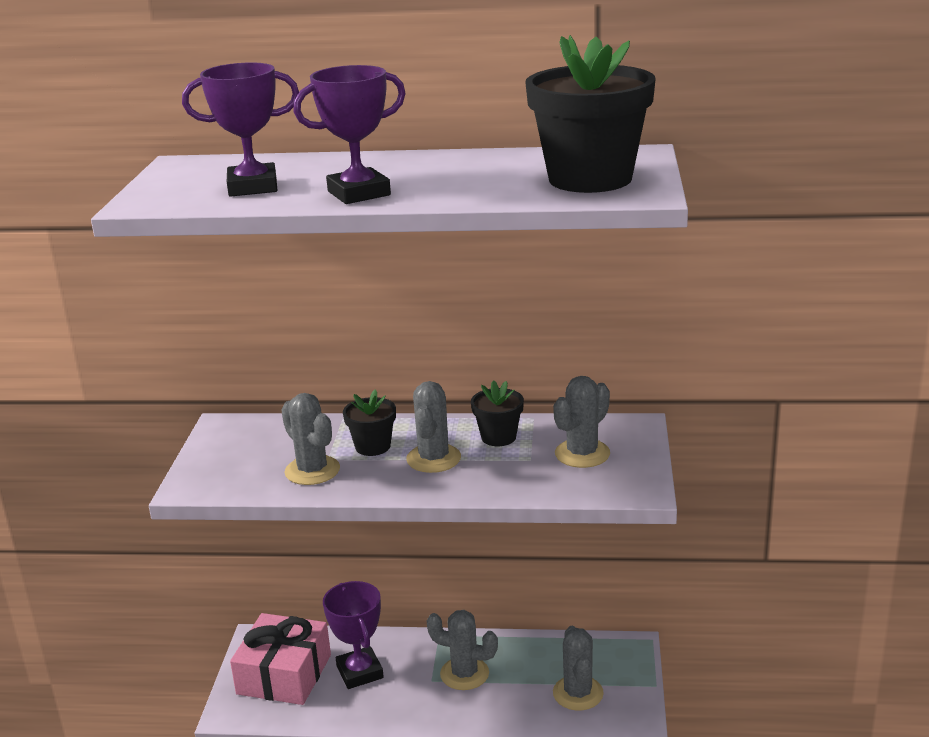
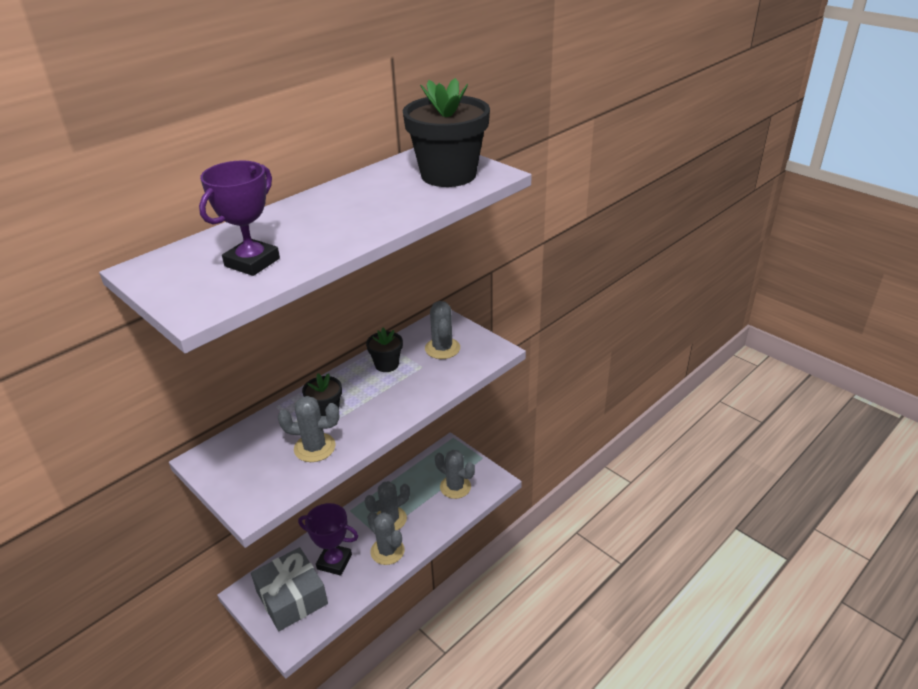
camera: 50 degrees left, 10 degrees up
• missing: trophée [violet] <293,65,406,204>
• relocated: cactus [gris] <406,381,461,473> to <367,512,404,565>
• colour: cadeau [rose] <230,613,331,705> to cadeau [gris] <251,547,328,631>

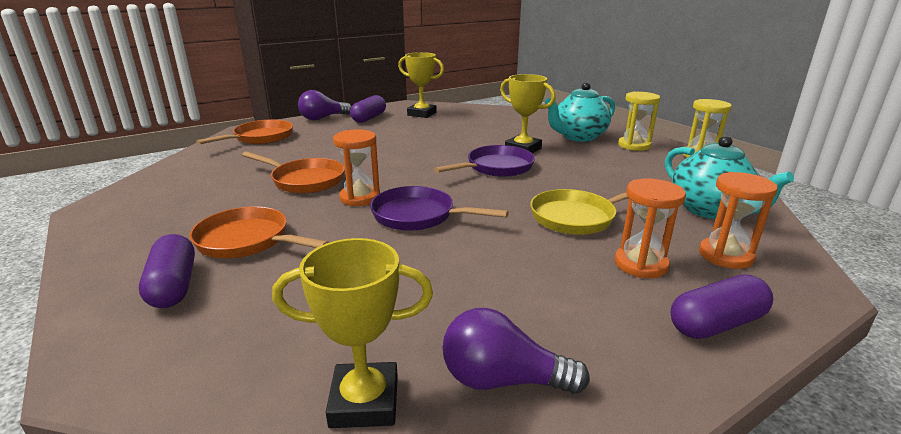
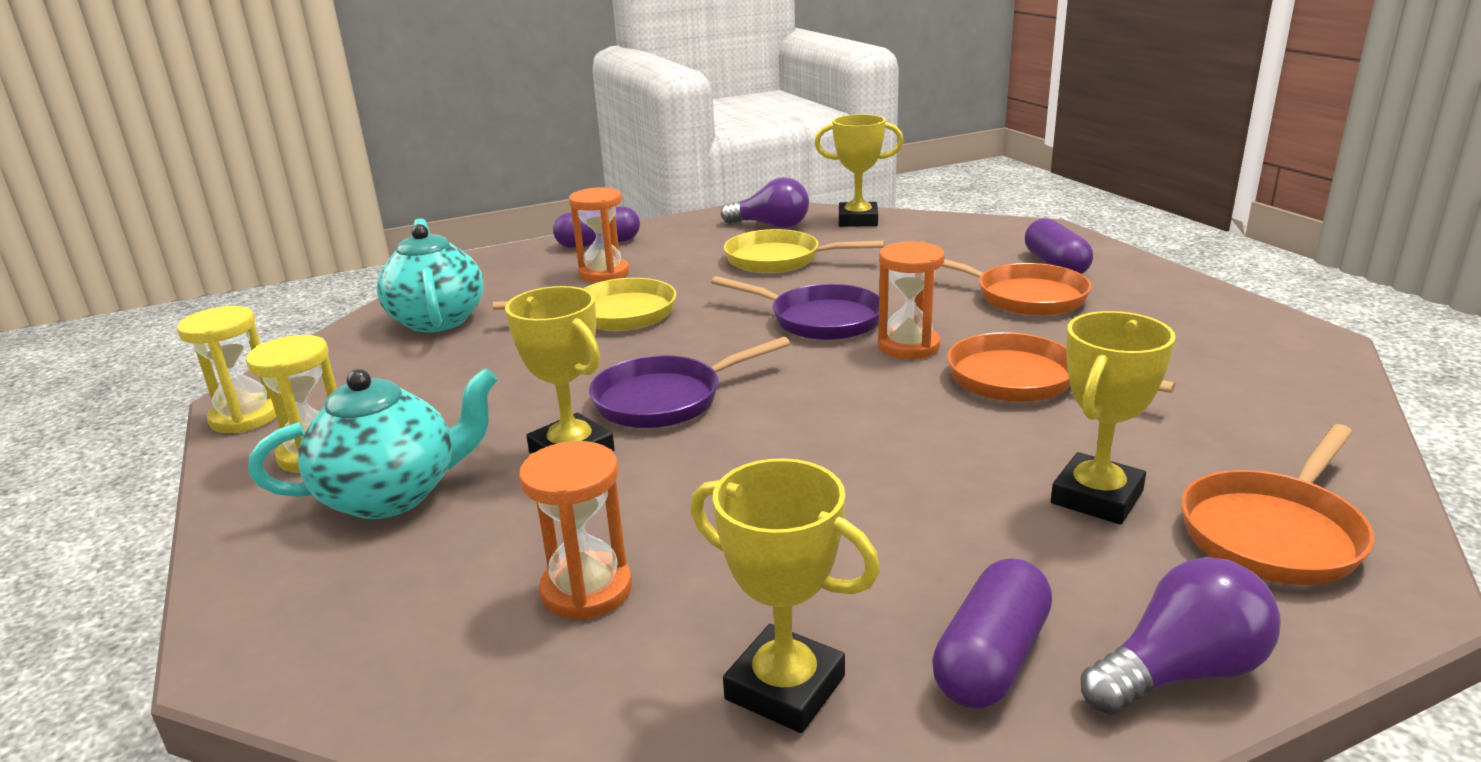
camera: 170 degrees left, 0 degrees up
• appeared: poêle [jaune] <724,229,885,273>
• appeared: trophée [jaune] <1051,311,1176,525>
• relocated: sablier [orange] <699,172,778,269> to <519,441,632,620>

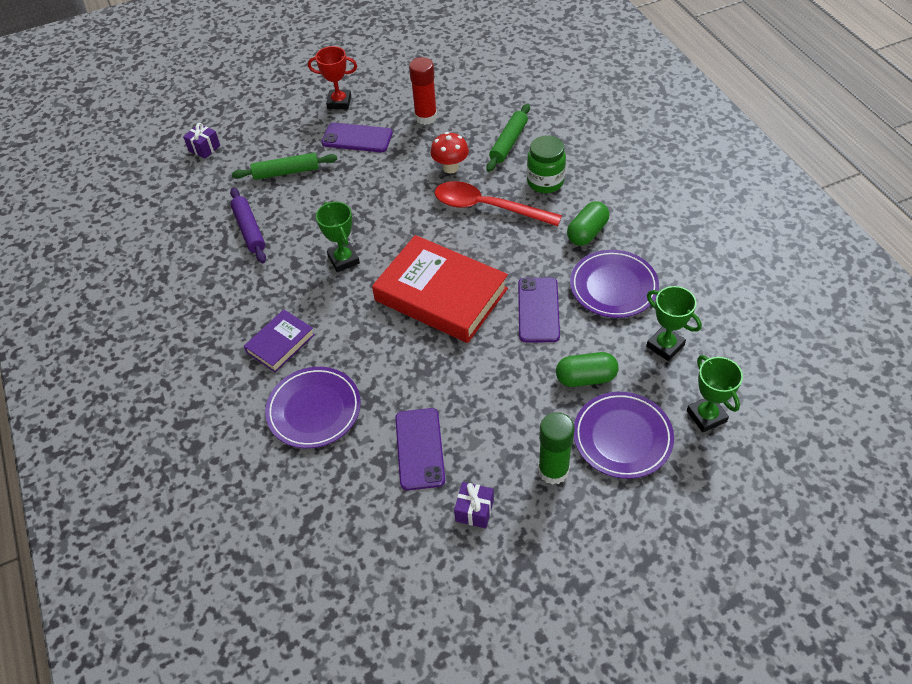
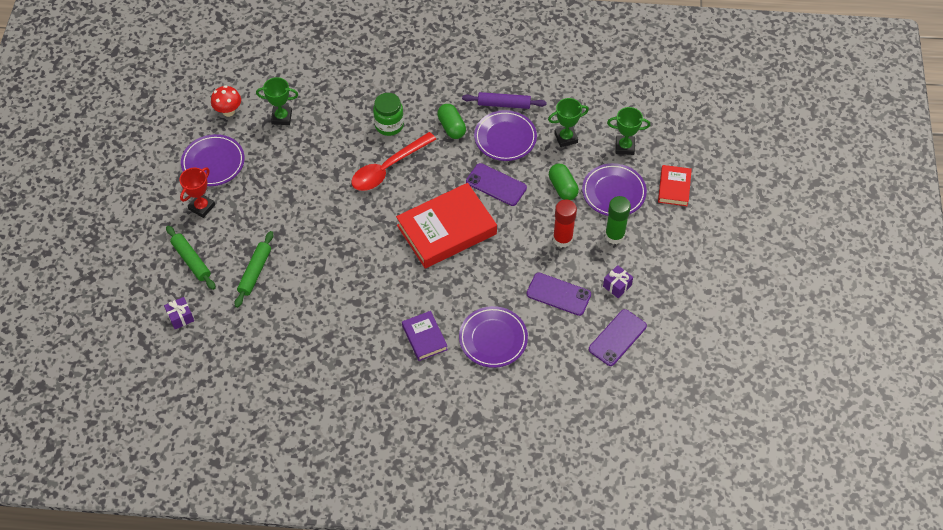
camera: 65 degrees left, 5 degrees up
• appeared: assiette [violet] <181,134,245,186>
• appeared: livre [rouge] <658,165,692,206>
• relocated: rouleau à pâtisserie [violet] <230,188,266,263> to <462,92,547,109>
• relocated: trophée [vert] <316,202,360,272> to <256,77,298,125>
• relocated: téléphone [violet] <322,123,393,152> to <589,309,647,366>
• relocated: bâton de colle [rouge] <409,57,437,125> to <553,199,577,248>
• relocated: champignon [rouge] <430,132,469,174> to <211,85,241,117>
• relocated: rouleau à pâtisserie [vert] <486,104,530,172> to <166,225,216,290>
• spun: gélule [vert] <556,352,619,387> = <549,164,579,200> 45 degrees counterclockwise

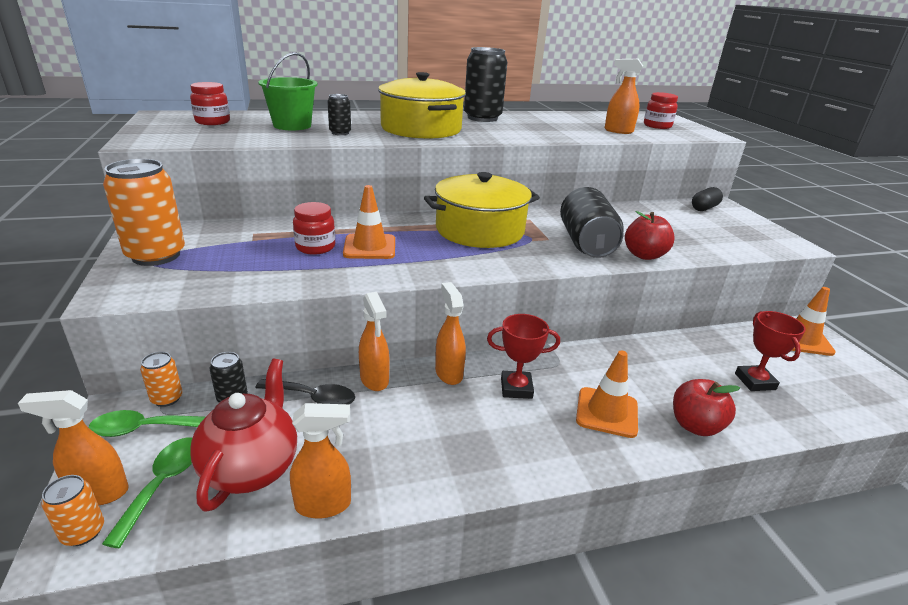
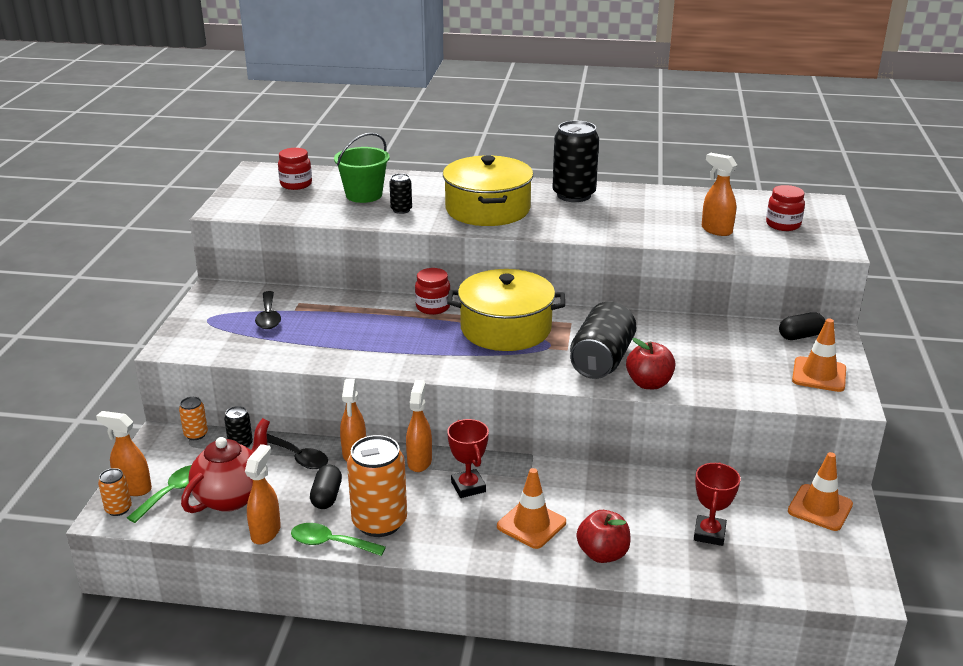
camera: 25 degrees right, 0 degrees up
• appeared: cuillère [noir] <255,291,281,329>
• appeared: gélule [noir] <310,464,342,509>
• relocated: cuillère [vert] <89,410,205,437> to <291,523,386,556>
• relocated: canette [orange] <103,159,185,266> to <347,435,407,537>
• relocated: bocal [rouge] <293,202,335,255> to <415,268,450,315>
• relocated: cône de chantier [orange] <343,185,395,259> to <792,319,846,392>
• spun: vaporisateur [orange] <290,403,351,518> = <245,444,281,545> 90 degrees counterclockwise
• spun: trophée [rouge] <487,314,560,399> = <447,419,489,498> 45 degrees clockwise

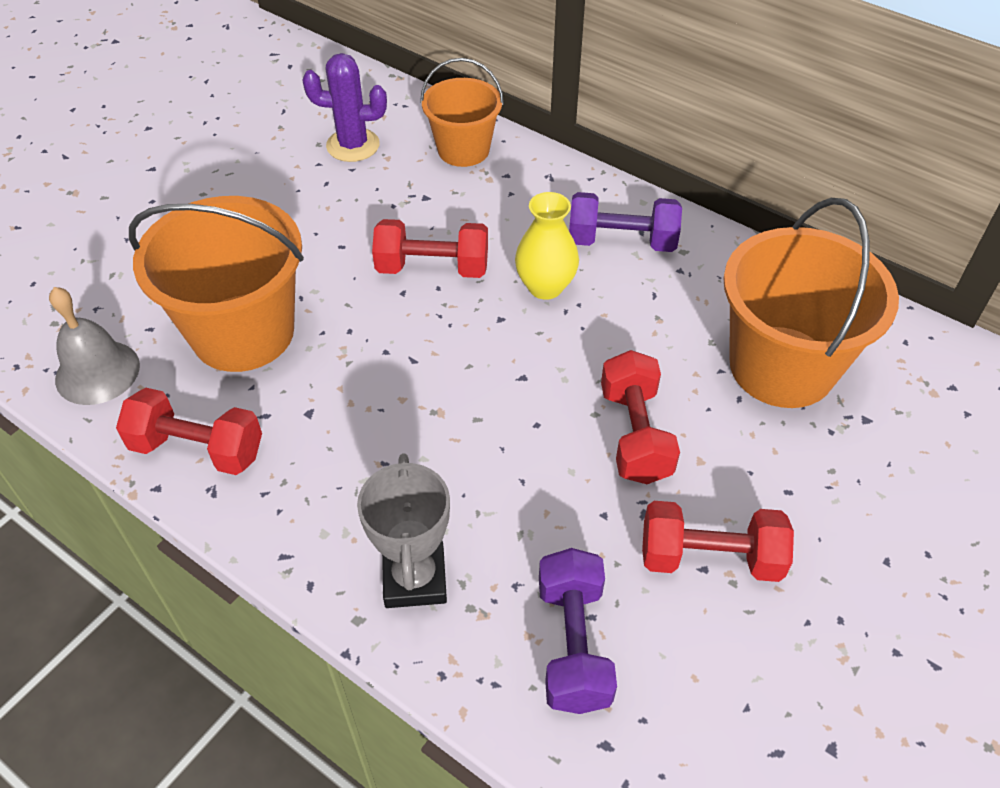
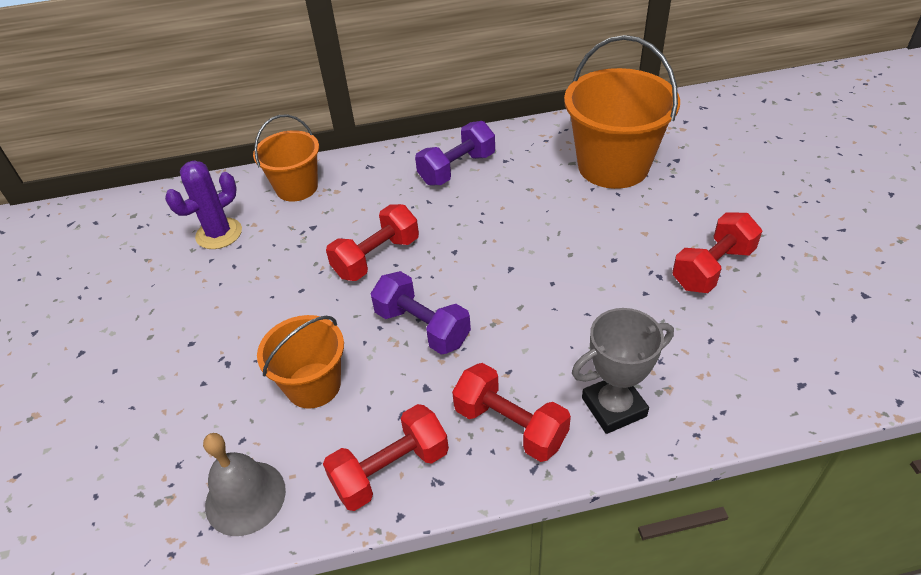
camera: 45 degrees left, 5 degrees down
• missing: vase [jaune] <515,192,579,300>
• relocated: haltère [violet] <539,548,617,714> to <370,271,471,355>
• relocated: haltère [rouge] <601,350,680,484> to <452,363,571,462>
• spun: trophée [gris] <357,453,450,608> = <572,308,674,434> 60 degrees counterclockwise
• size: seau [orange] <129,196,304,372> = <257,315,344,409> x0.60

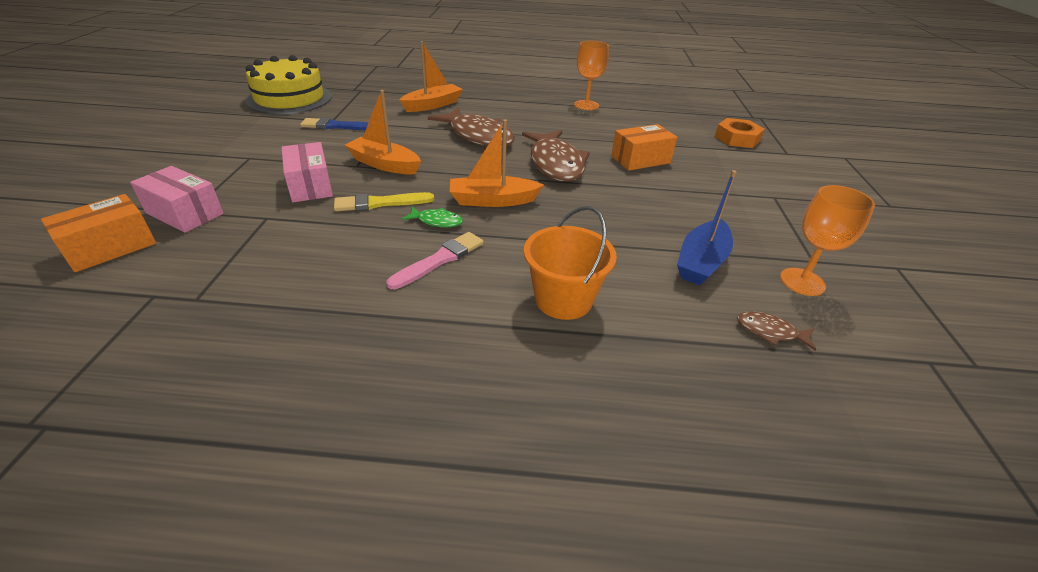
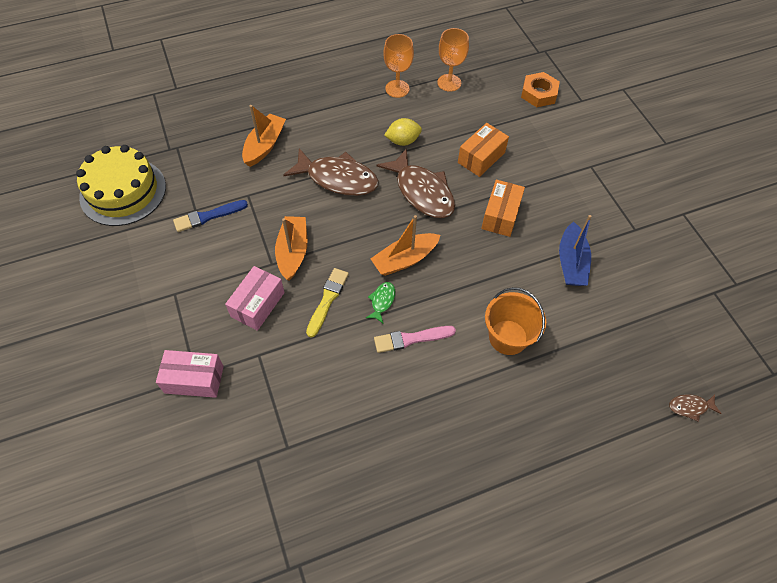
camera: 25 degrees left, 20 degrees up
• appeared: citron [jaune] <384,118,422,146>
• relocated: boîte [orange] <41,194,156,272> to <481,180,525,237>
• relocated: poisson [marron] <737,311,816,351> to <669,394,722,422>
• relocated: verre à pied [orange] <780,185,875,296> to <437,28,469,92>
• spun: boîte [rose] <281,142,333,202> = <225,266,285,331> 75 degrees clockwise
• spun: pinceau [jaune] <334,192,434,211> = <306,268,349,338> 150 degrees clockwise
• spun: bateau [orange] <345,90,421,174> = <275,216,307,281> 90 degrees clockwise
• spun: pinceau [rose] <386,232,484,289> = <374,326,456,353> 120 degrees counterclockwise
• spun: poisson [vert] <402,207,463,227> = <366,282,395,324> 60 degrees counterclockwise

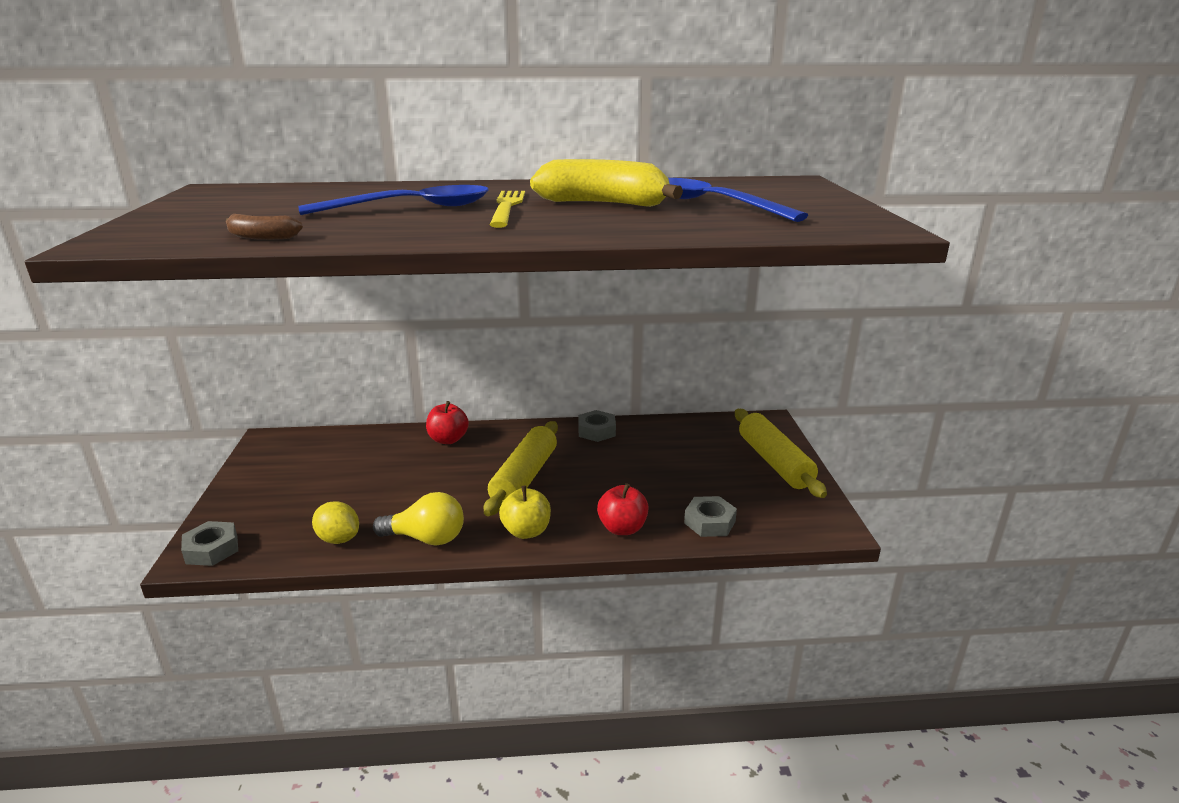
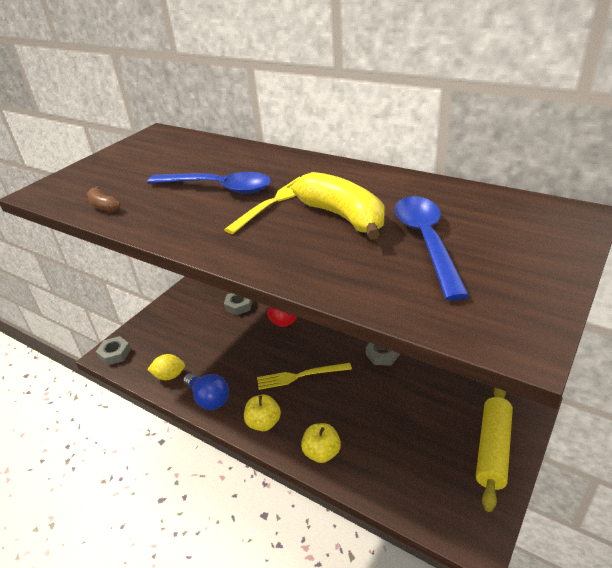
camera: 40 degrees right, 10 degrees up
• relocated: écrou [gris] <684,496,737,537> to <224,293,253,315>
• exchanged: rouleau à pâtisserie [jaune] <484,421,558,516> to fourchette [jaune] <257,363,352,390>
• colour: ampoule [jaune] <373,492,464,546> to ampoule [bleu] <183,373,229,410>
• colour: pomme [rouge] <597,483,649,535> to pomme [jaune] <301,423,341,463>
• spun: citron [jaune] <312,501,359,544> = <147,354,185,380> 75 degrees counterclockwise

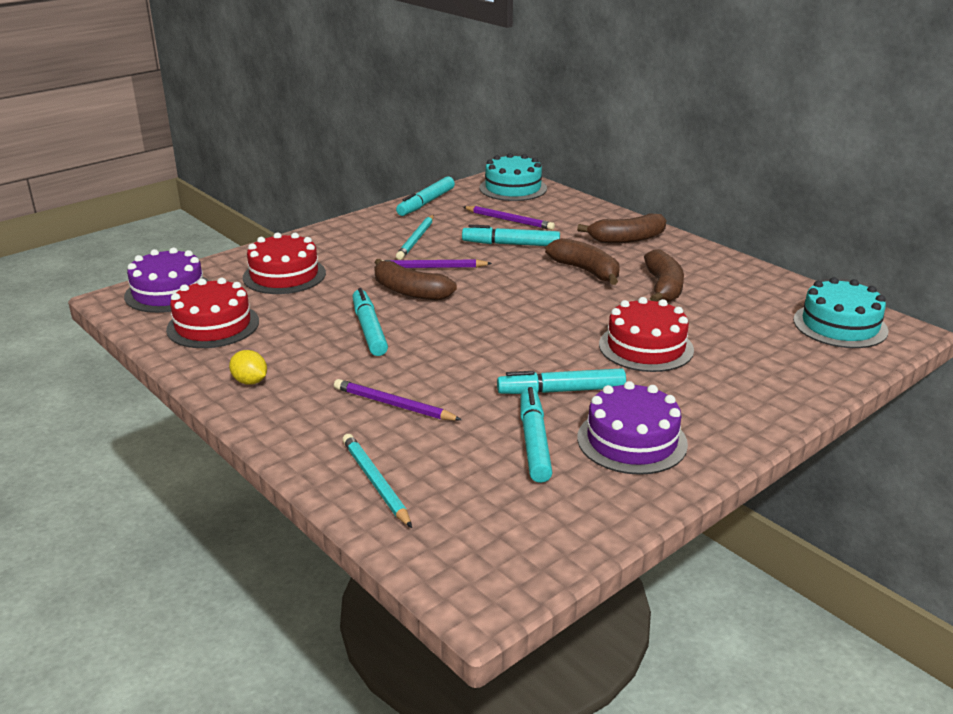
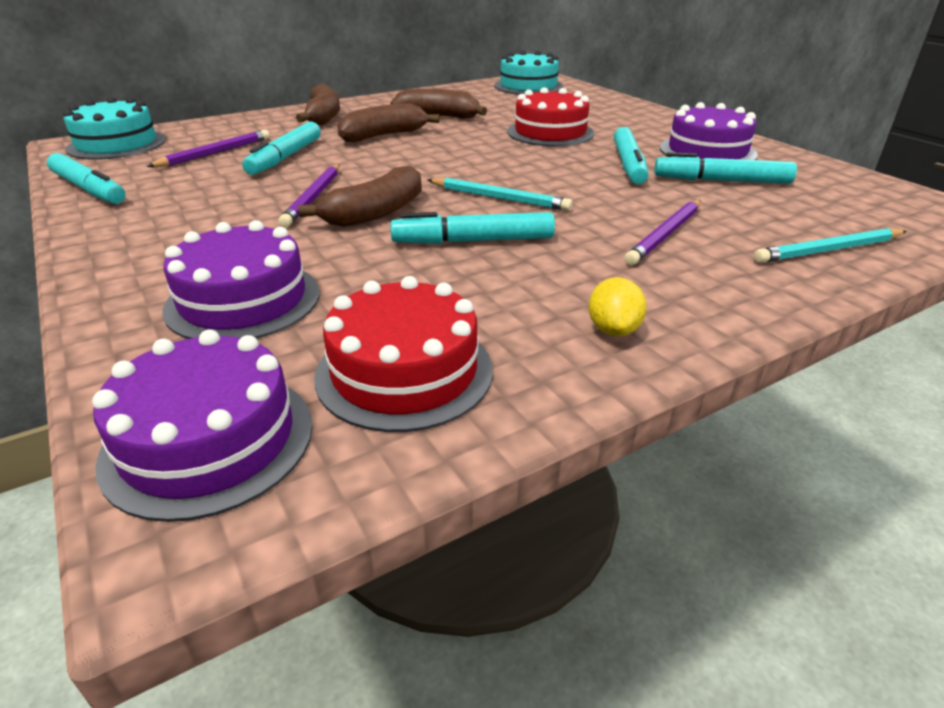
camera: 80 degrees left, 5 degrees up
• relocated: crayon [turquoise] <396,215,434,260> to <428,178,572,211>
• colour: gâteau [rouge] <243,232,326,294> to gâteau [violet] <163,220,320,339>
• spun: citron [jaune] <229,350,267,385> = <589,277,647,337> 45 degrees counterclockwise

